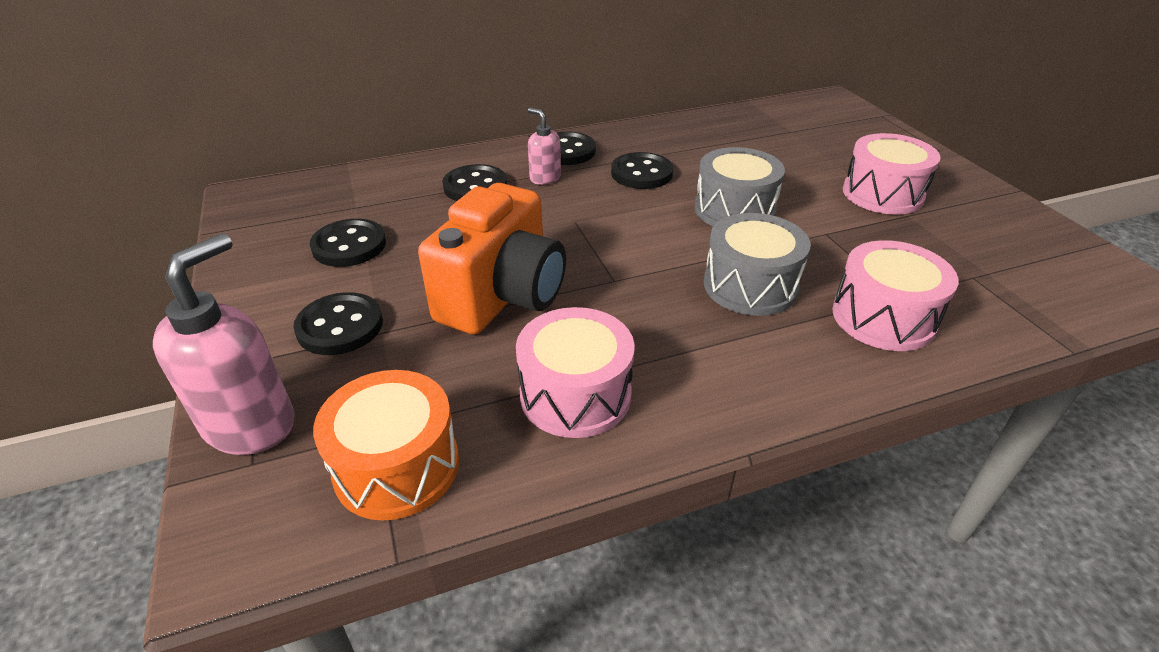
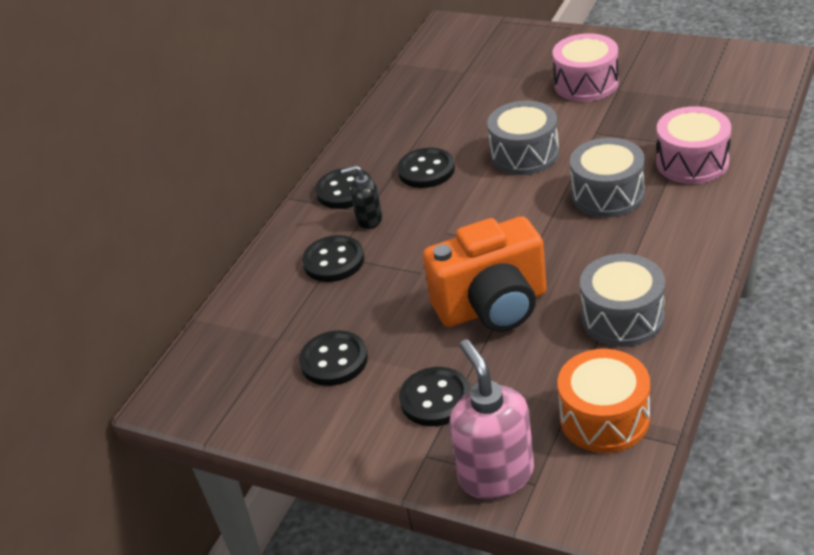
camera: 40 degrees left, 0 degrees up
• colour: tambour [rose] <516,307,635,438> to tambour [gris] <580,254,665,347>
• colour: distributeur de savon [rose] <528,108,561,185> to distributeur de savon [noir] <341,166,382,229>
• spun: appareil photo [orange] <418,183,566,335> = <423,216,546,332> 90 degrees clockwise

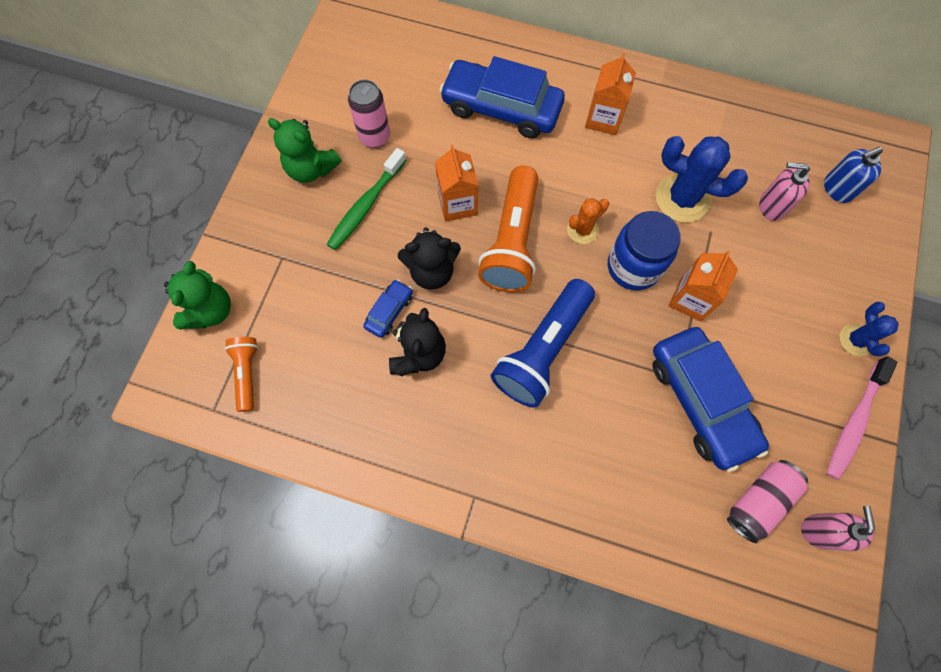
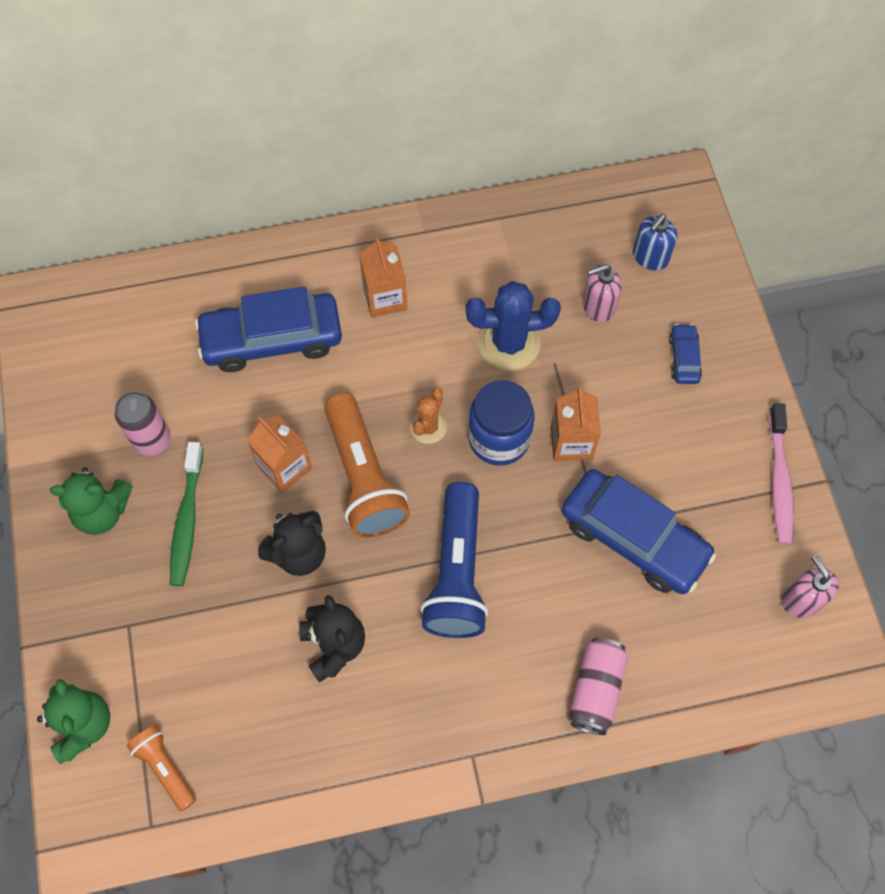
camera: 30 degrees left, 5 degrees down
• missing: cactus [bleu] <839,302,899,356>
• relocated: voiture [bleu] <363,279,413,338> to <669,324,702,384>
• relocated: canette [rose] <727,460,808,543> to <570,637,628,735>

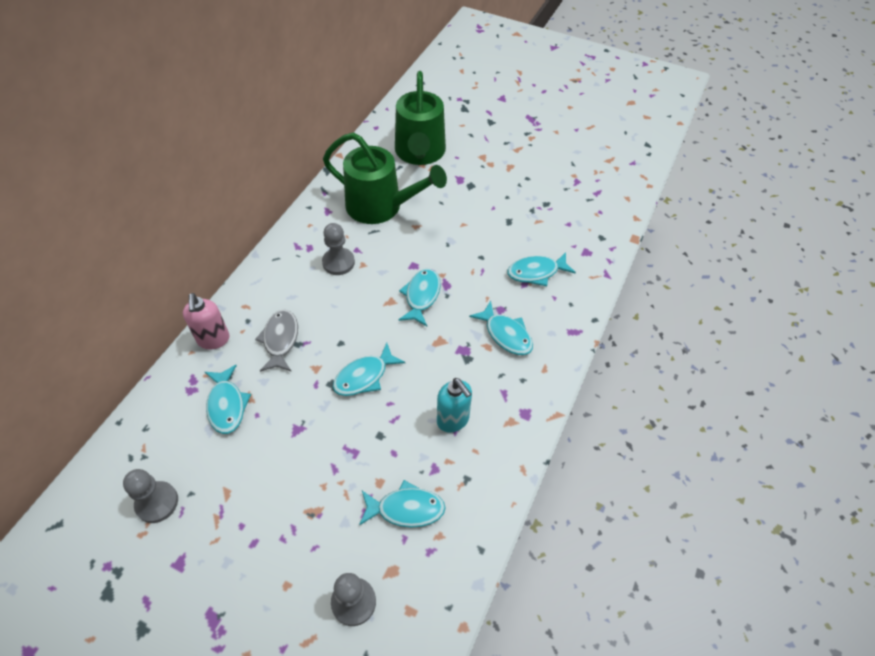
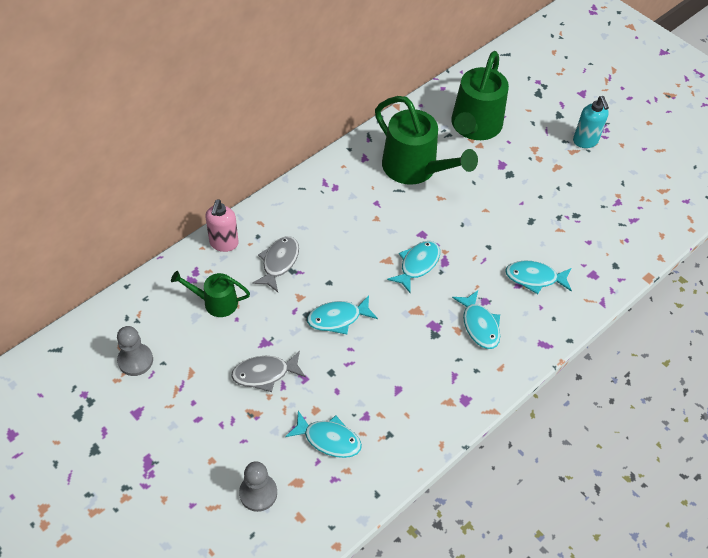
camera: 20 degrees right, 0 degrees up
• missing: pion [gris] <322,223,355,275>
• appeared: poisson [gris] <231,351,306,392>
• relocated: distributeur de savon [turquoise] <437,378,472,433> to <573,96,609,148>
• exchanged: poisson [turquoise] <205,365,251,434> to arrosoir [vert] <171,271,250,317>

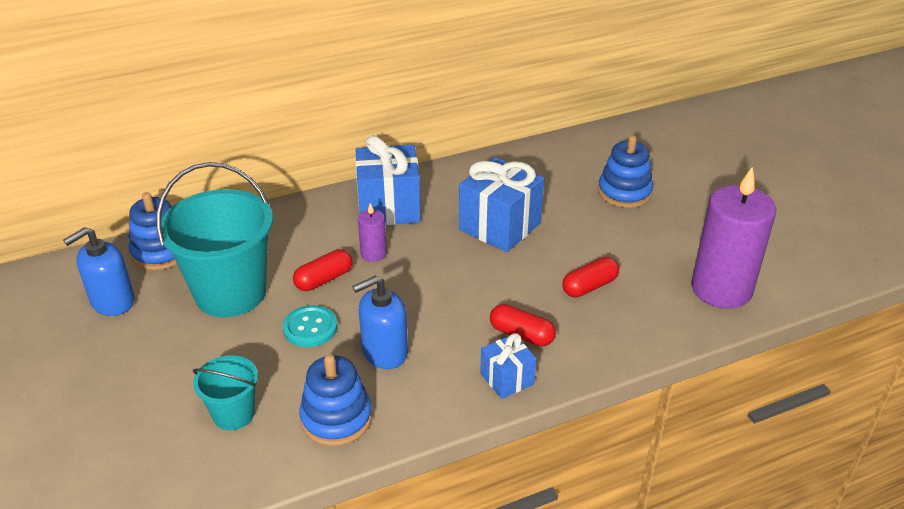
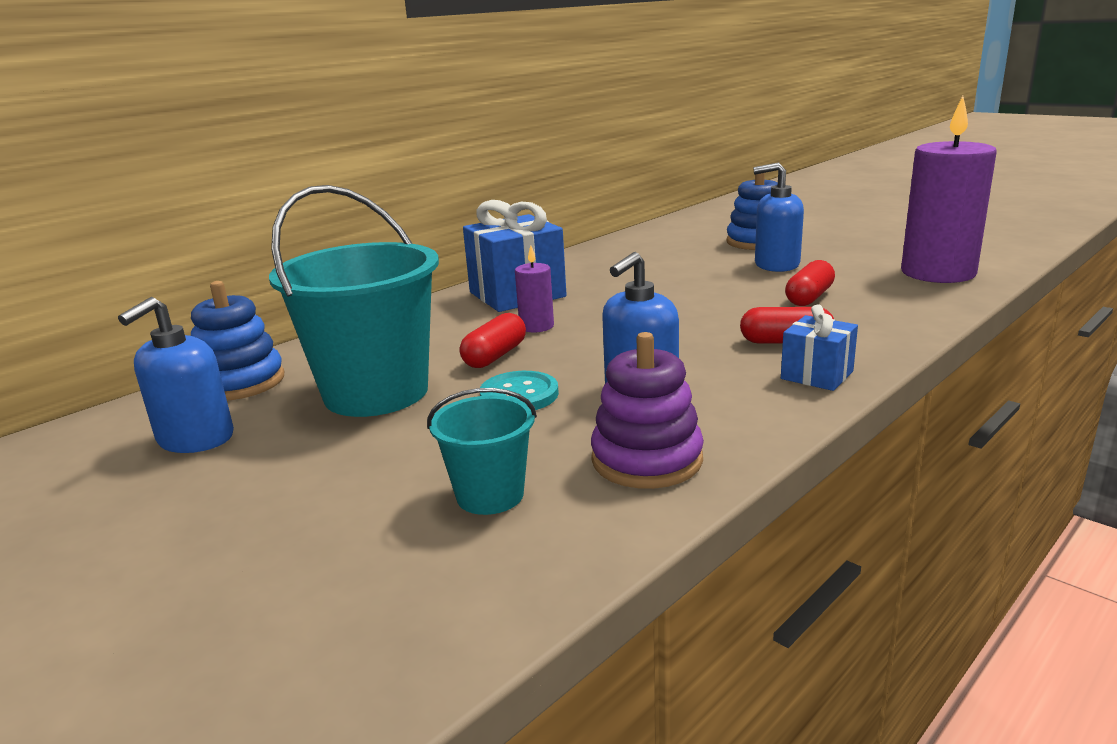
camera: 20 degrees left, 15 degrees down
• missing: cadeau [bleu] <459,157,544,252>
• appeared: distributeur de savon [bleu] <753,162,804,272>
• colour: jouet à empiler [bleu] <299,355,372,446> to jouet à empiler [violet] <591,332,704,489>

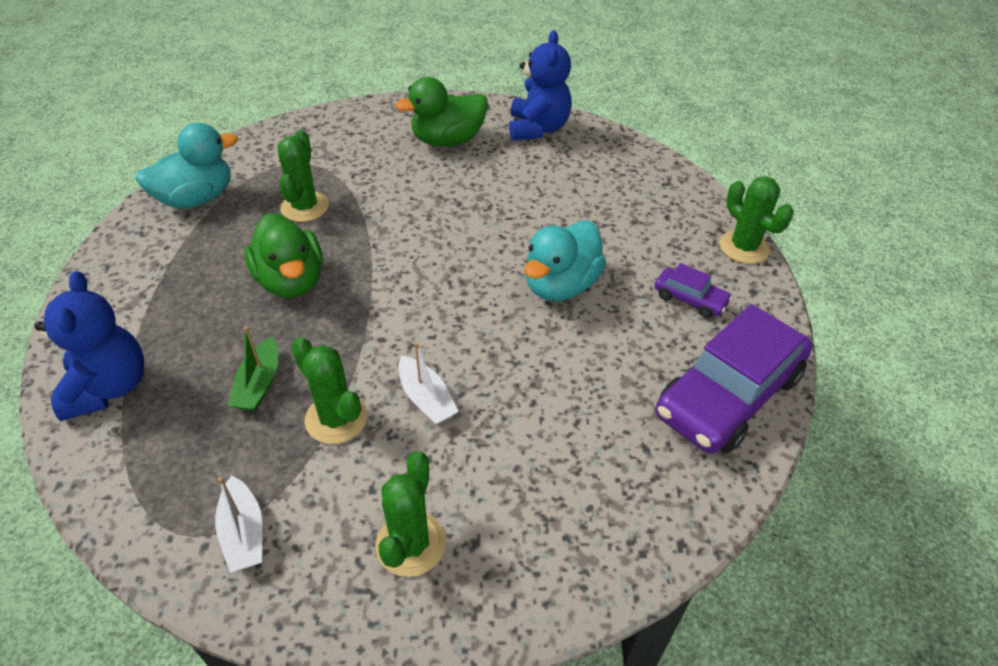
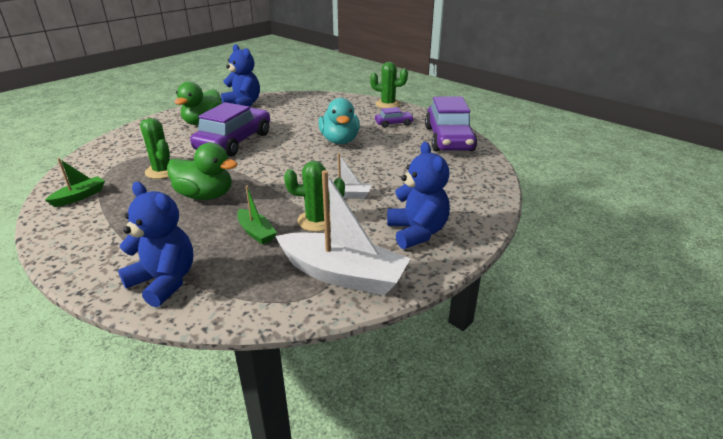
camera: 45 degrees left, 15 degrees down
• appeared: voiture [violet] <190,102,270,157>
• exchanged: canard [turquoise] <135,123,238,209> to bateau [vert] <45,158,105,207>
• exchanged: cactus [vert] <375,451,446,577> to ours en peluche [bleu] <387,142,450,249>
• size: bateau [blanc] <215,475,263,573> = <275,170,410,296> x2.00

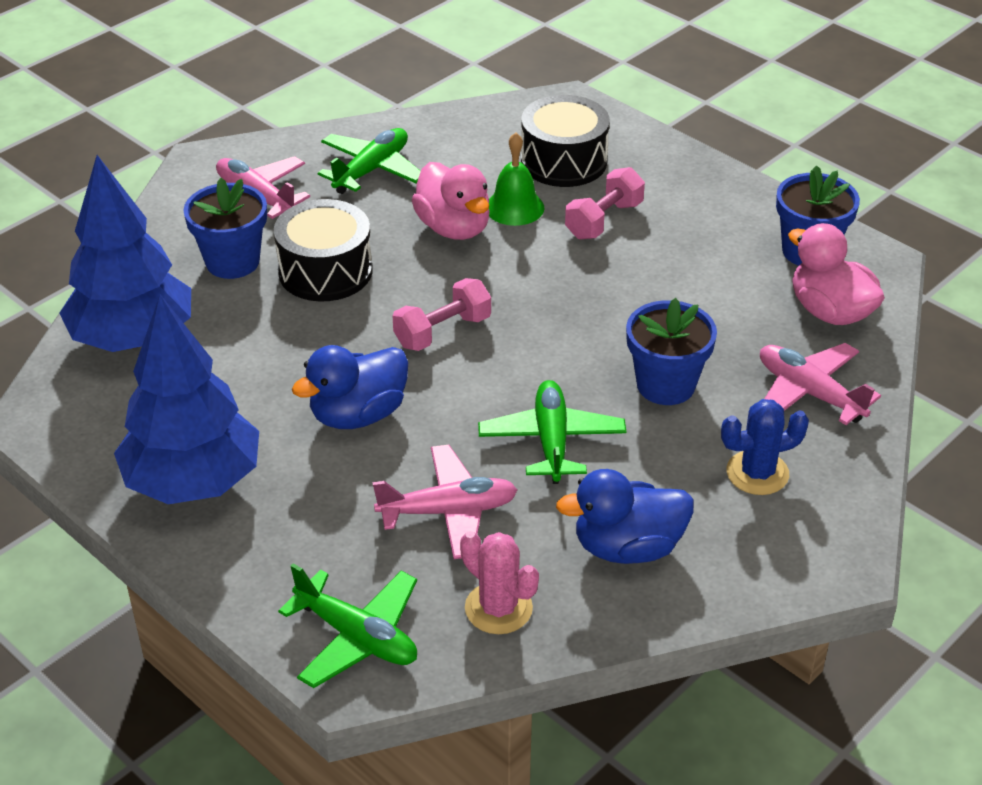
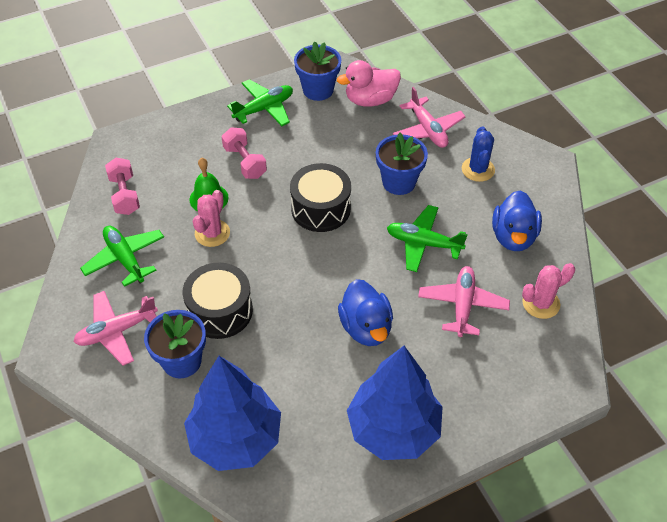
camera: 70 degrees left, 10 degrees up
• relocated: avion [vert] <278,563,417,688> to <227,79,293,126>
• relocated: haltère [rose] <393,278,491,351> to <105,158,140,215>
• relocated: tambour [noir] <521,95,610,187> to <290,163,351,232>
• exchanged: canard [rose] <412,162,490,240> to cactus [rose] <193,190,230,247>
• spun: avion [rose] <760,343,881,425> = <393,87,466,148> 90 degrees counterclockwise

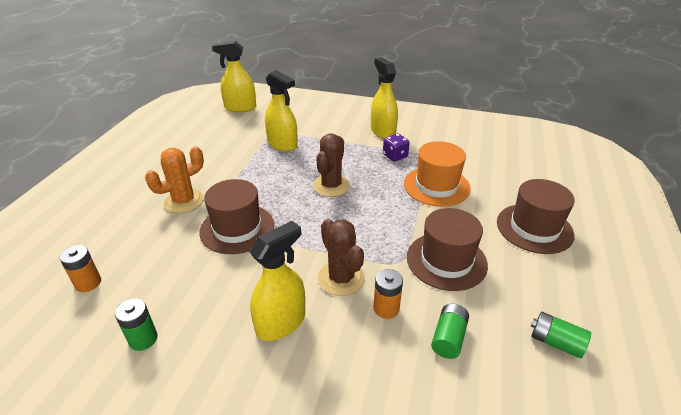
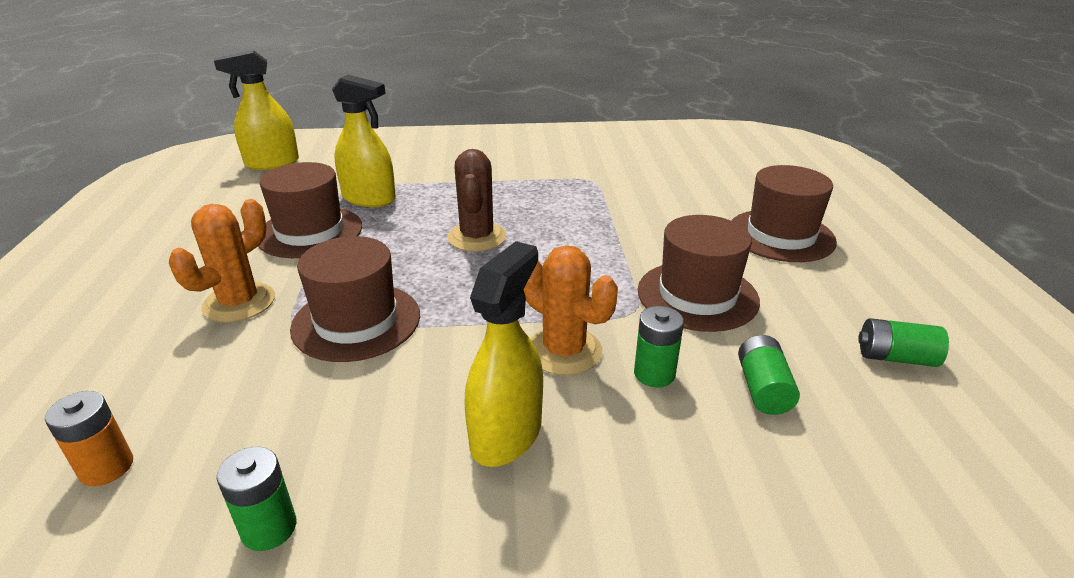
camera: 20 degrees left, 5 degrees down
• missing: vaporisateur [jaune] <371,57,398,139>
• missing: dé [violet] <383,134,410,162>
• missing: chapeau [orange] <404,141,471,207>
• appeared: chapeau [marron] <258,162,362,258>
• colour: cactus [marron] <318,219,365,296> to cactus [orange] <524,245,618,375>
• colour: pile [orange] <374,269,403,319> to pile [vert] <634,306,684,387>

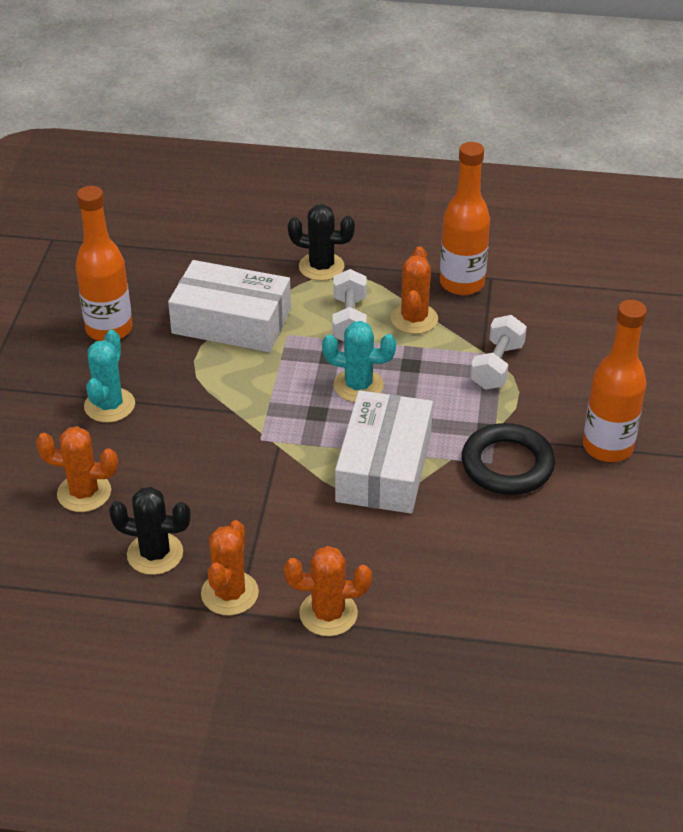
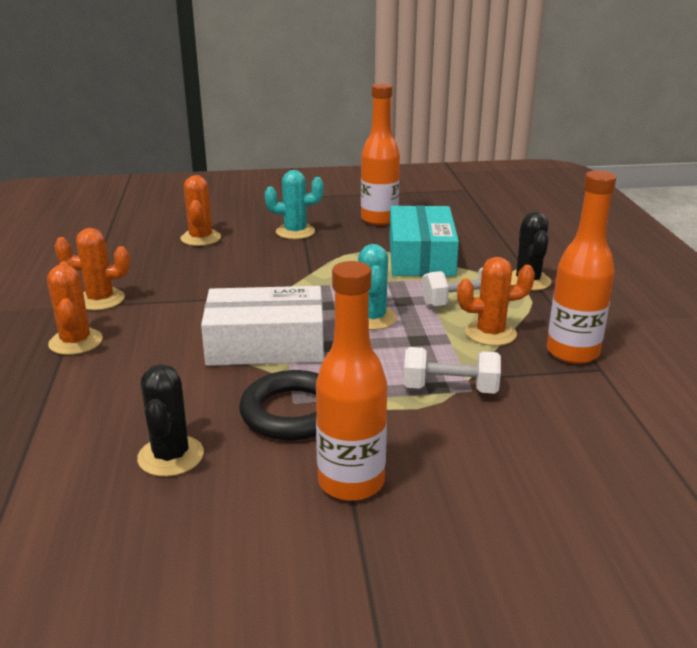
camera: 75 degrees right, 15 degrees down
• relocated: cactus [noir] <109,487,191,575> to <137,364,204,477>
• colour: boîte [blanc] <168,260,291,352> to boîte [turquoise] <389,205,459,276>

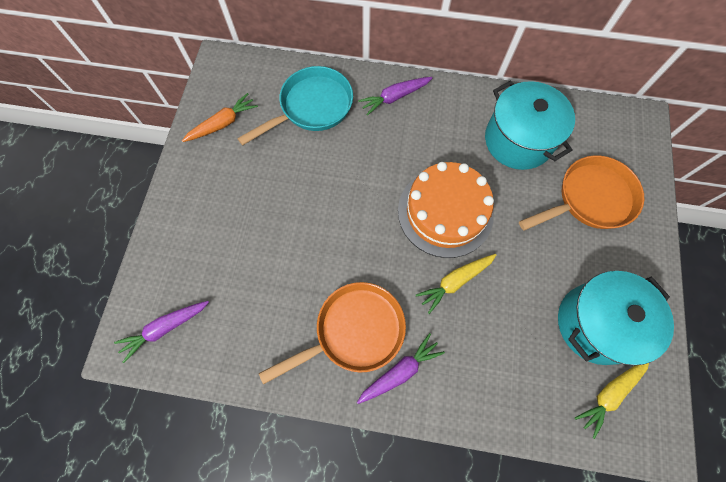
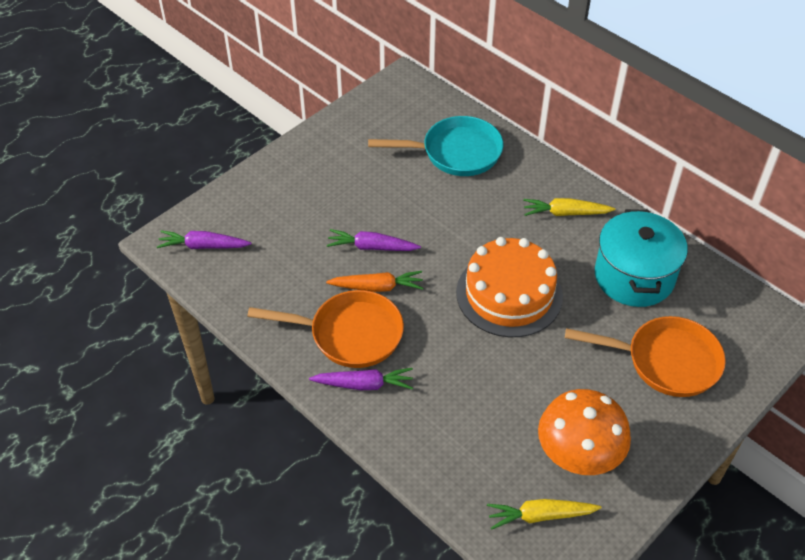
camera: 35 degrees right, 20 degrees down
• relocated: carotte [orange] <182,93,258,142> to <326,271,423,292>
• relocated: carotte [violet] <358,77,433,116> to <327,229,421,251>
• relocated: carotte [jaune] <416,254,496,314> to <523,198,615,216>
• exchanged: marmite [turquoise] <558,271,674,366> to champignon [orange] <538,389,631,475>

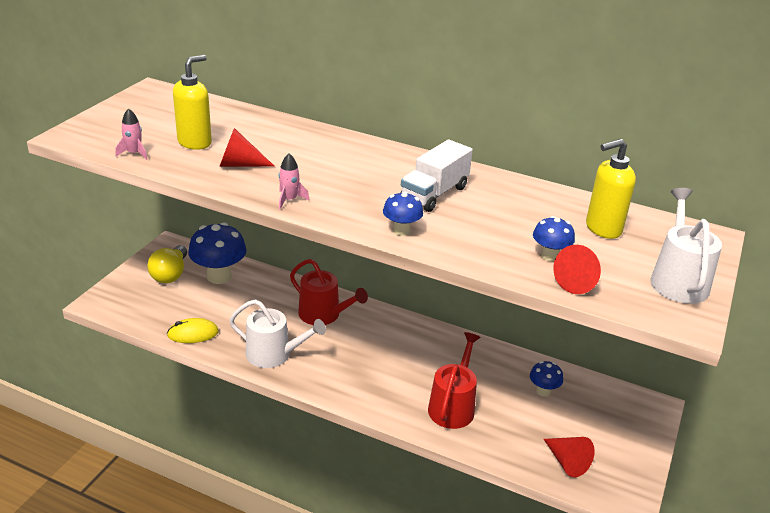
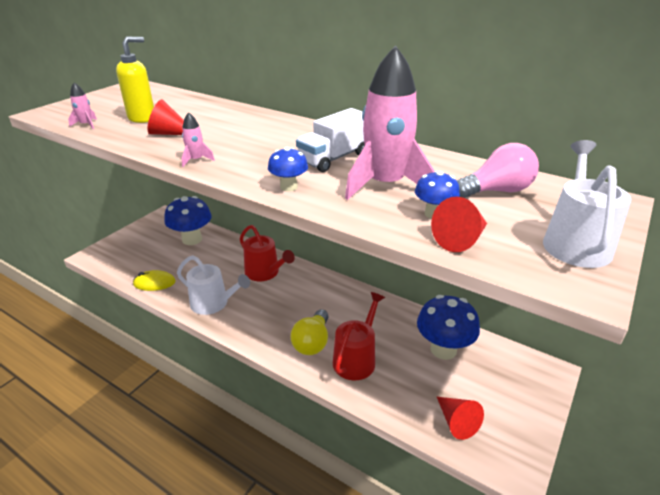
camera: 10 degrees right, 0 degrees up
• appeared: fusée [rose] <345,46,434,200>
• relocated: ampoule [jaune] <147,245,187,283> to <291,309,328,355>
• exchanged: distributeur de savon [jaune] <586,139,636,239> to ampoule [rose] <456,143,539,198>
• size: champignon [bleu] <530,361,563,396> = <417,295,480,360> x1.95

